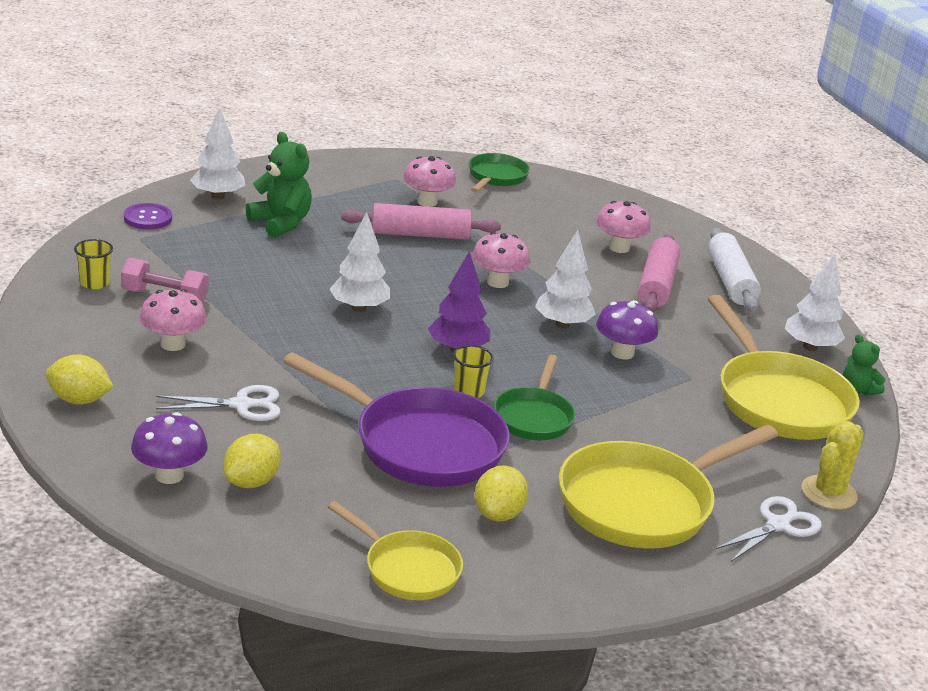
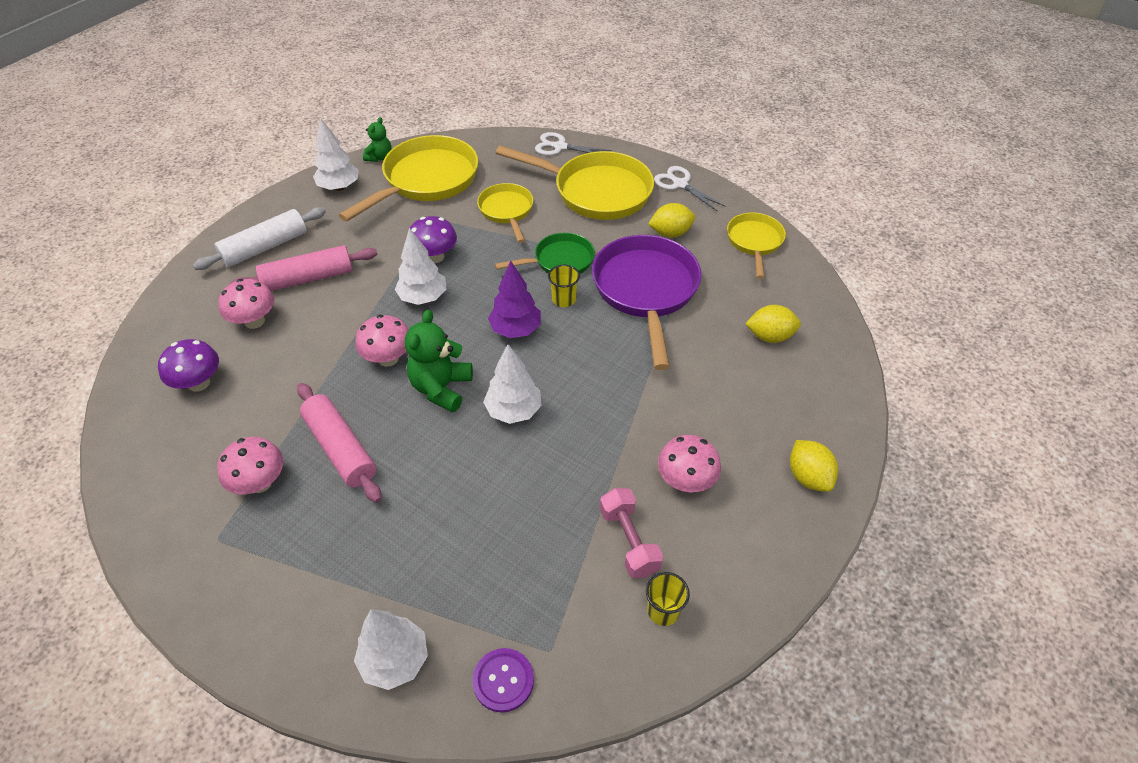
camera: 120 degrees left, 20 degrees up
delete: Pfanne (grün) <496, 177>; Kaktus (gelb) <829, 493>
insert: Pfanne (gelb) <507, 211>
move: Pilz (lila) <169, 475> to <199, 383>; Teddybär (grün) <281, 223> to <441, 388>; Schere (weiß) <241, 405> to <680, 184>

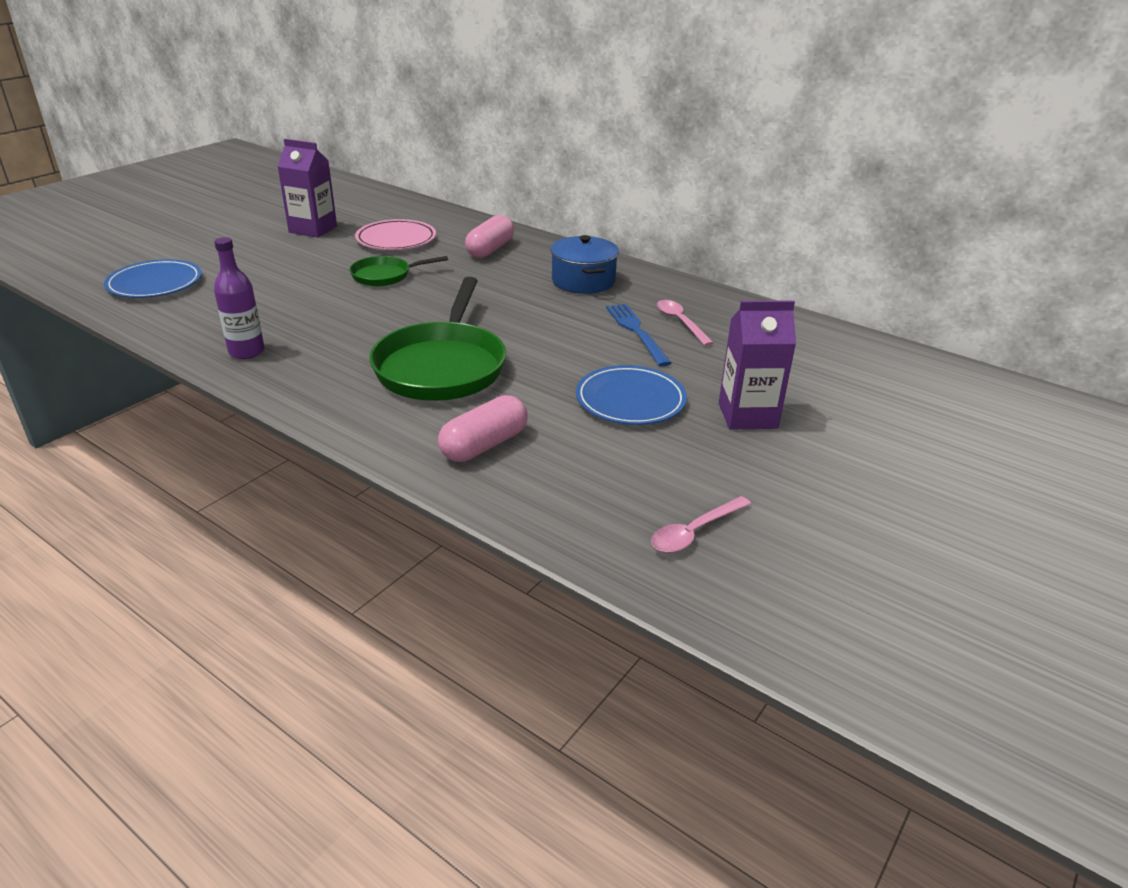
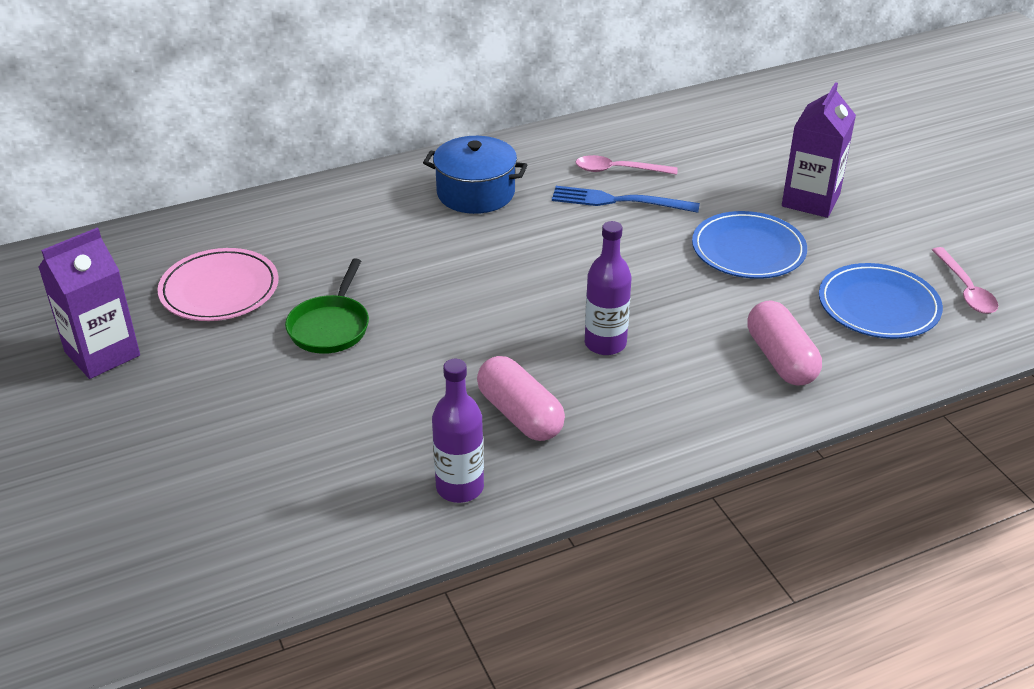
camera: 60 degrees left, 5 degrees up
move: Kapsel (rosa) <490, 249> to <520, 415>; Teller (blau) <155, 283> to <878, 306>
replace: Pfanne (grün) <442, 366> to Flasche (lila) <605, 344>

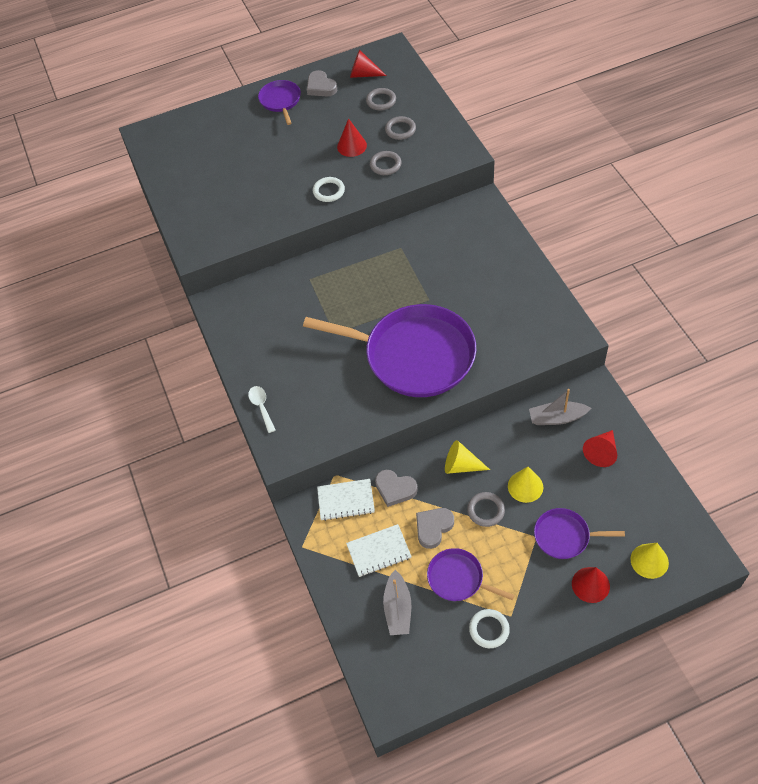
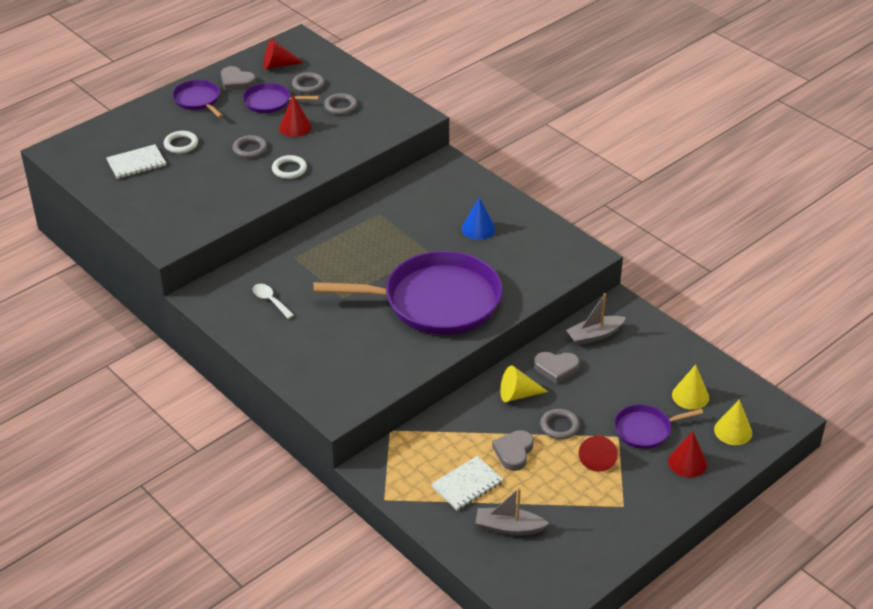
camera: 25 degrees left, 15 degrees down
insert: Kegel (blau) <478, 229>
move: Notizbuch (weiß) <346, 500> to <136, 163>; Ring (weiß) <489, 629> to <181, 144>; Ring (grau) <385, 165> to <250, 149>; Pfanne (lila) <458, 578> to <270, 102>; Löffel (weiß) <261, 407> to <270, 300>; Herz (grau) <395, 489> to <556, 368>; Kegel (rot) <601, 452> to <597, 458>; Kegel (gelb) <525, 486> to <690, 396>
rotate: Boot (grau) <398, 609> = <509, 527> 120 degrees clockwise

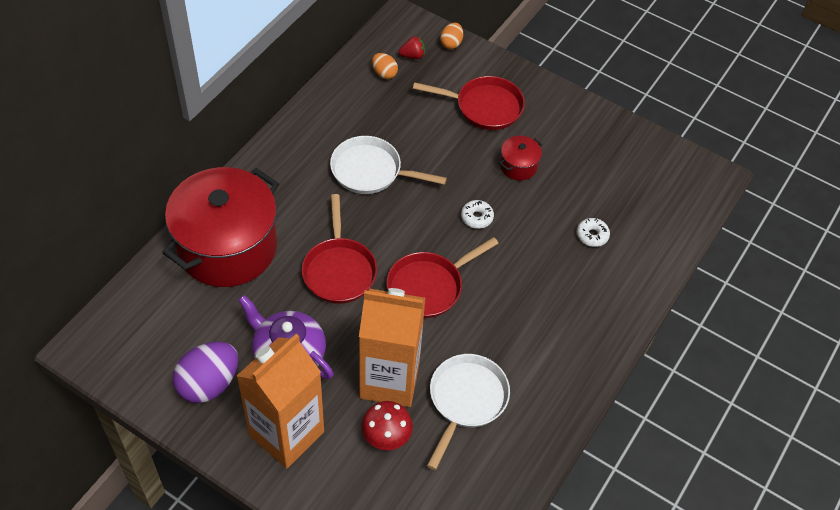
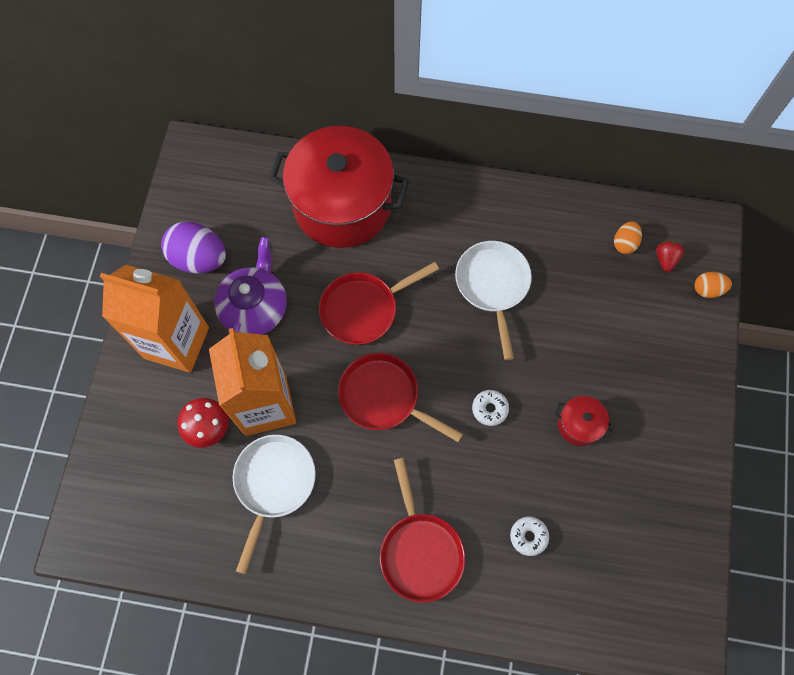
camera: 70 degrees right, 15 degrees up
move: Pfanne (rot) <484, 107> to <420, 551>
rotate: Pfanne (weiß) <466, 400> = <273, 484> 75 degrees counterclockwise; Erdbeere (rot) <412, 56> = <665, 259> 135 degrees counterclockwise

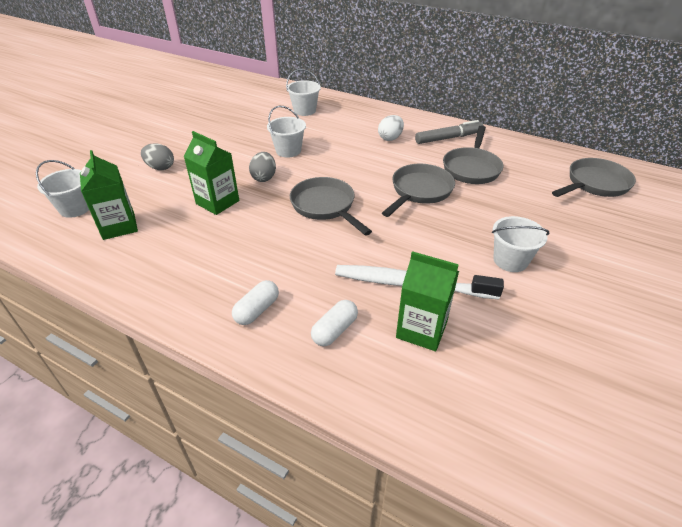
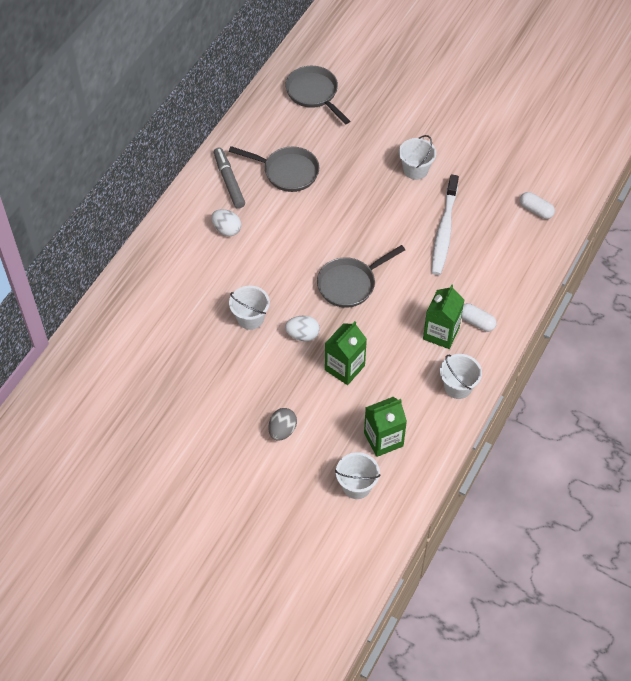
camera: 90 degrees left, 15 degrees up
delete: Pfanne (grau) <419, 191>
move: Getränkekarton (grün) <421, 330> to <441, 333>; Eimer (weiß) <304, 110> to <458, 387>; Kapsel (weiß) <335, 330> to <536, 210>
recolor: Ei (grau) <264, 177> to Ei (weiß) <302, 335>

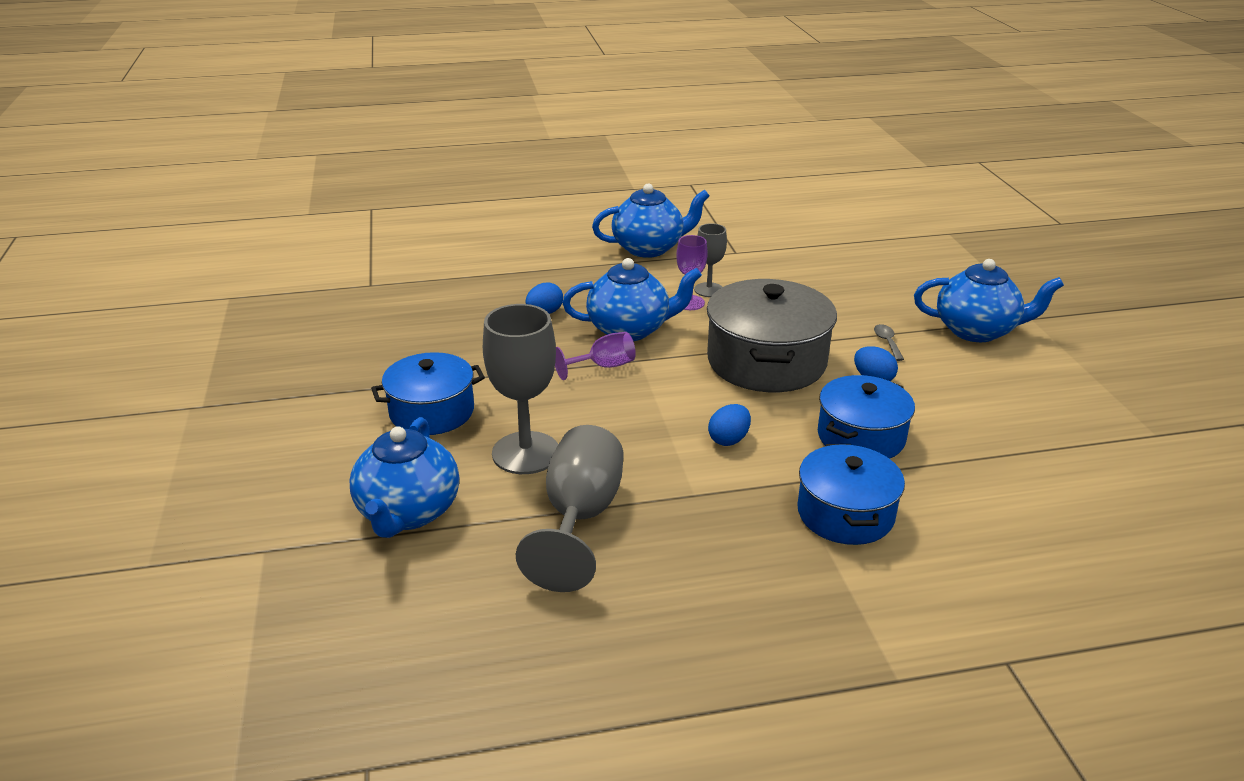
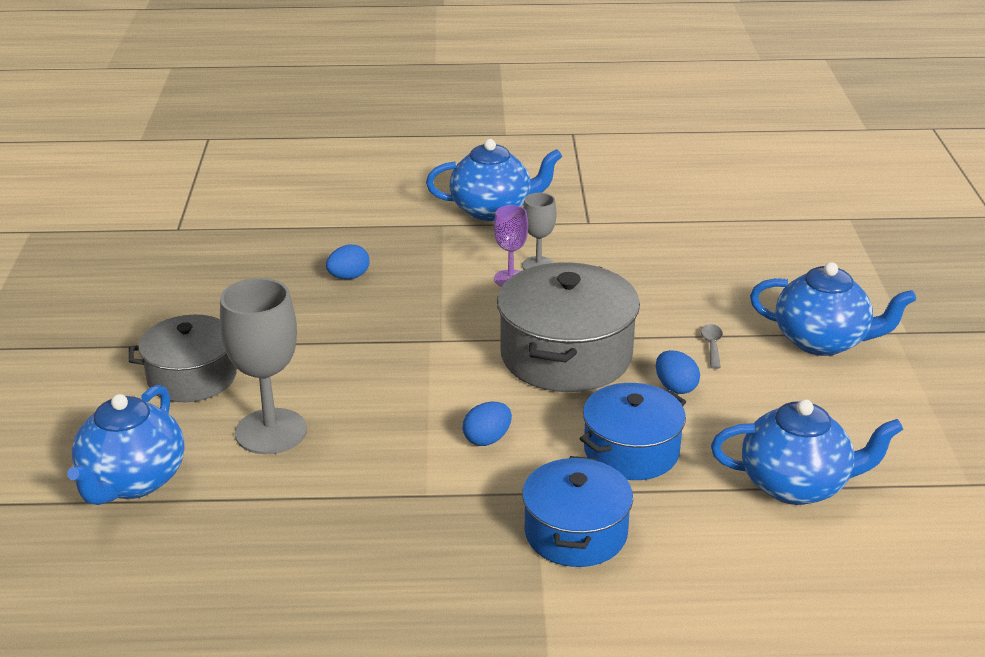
camera: 10 degrees right, 0 degrees up
delete: Kelch (grau) <580, 517>; Kelch (lila) <603, 366>
move: Teekanne (blau) <630, 329> to <796, 485>
recolor: Kochtopf (blau) <432, 412> to Kochtopf (grau) <192, 377>

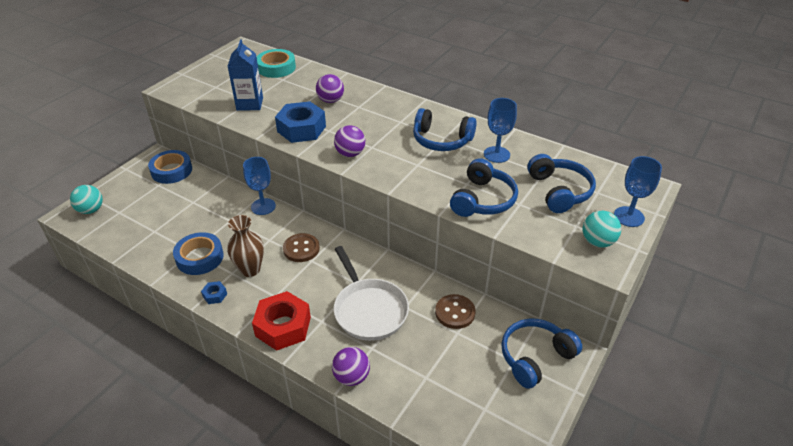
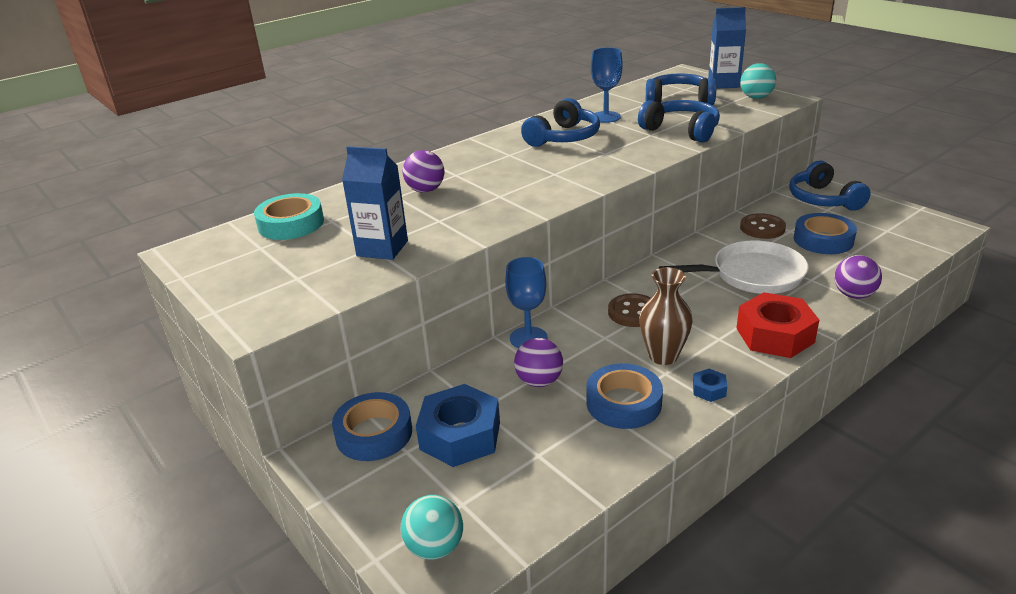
camera: 70 degrees left, 10 degrees down
insert: Klebeband (blau) <823, 240>
move: Sechskantmutter (blau) <301, 129> to <460, 435>; Ball (lila) <350, 154> to <539, 381>
replace: Kelch (blau) <629, 216> to Getränkekarton (blau) <723, 84>

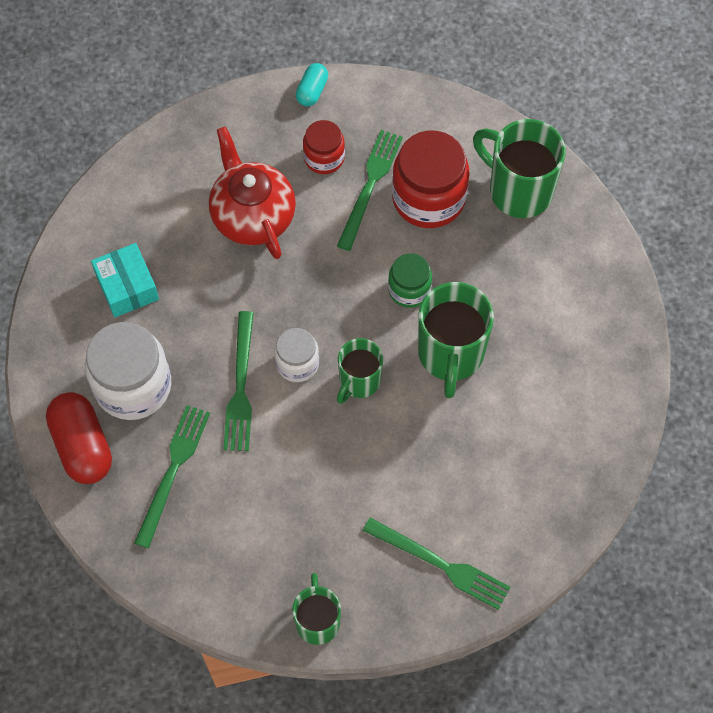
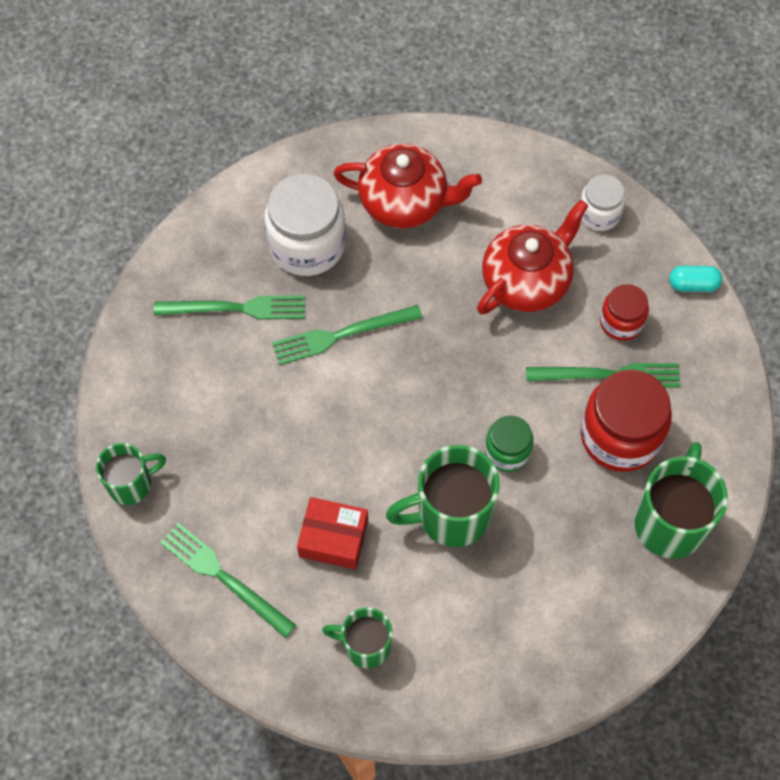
camera: 70 degrees right, 0 degrees up
delete: Kapsel (rot) <82, 446>
insert: Schachtel (rot) <333, 538>
move: Tasse (grün) <359, 381> to <365, 646>; Einmachglas (weiß) <297, 363> to <599, 213>
replace: Schachtel (türkis) <127, 287> to Teekanne (rot) <405, 202>
rotate: Gabel (grün) <440, 564> = <224, 577> 120 degrees clockwise

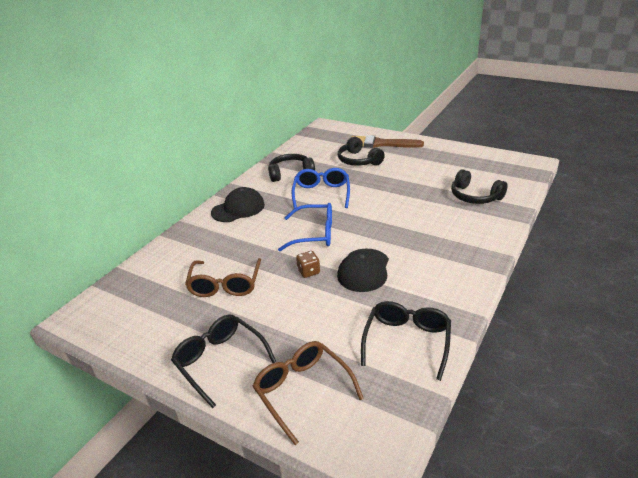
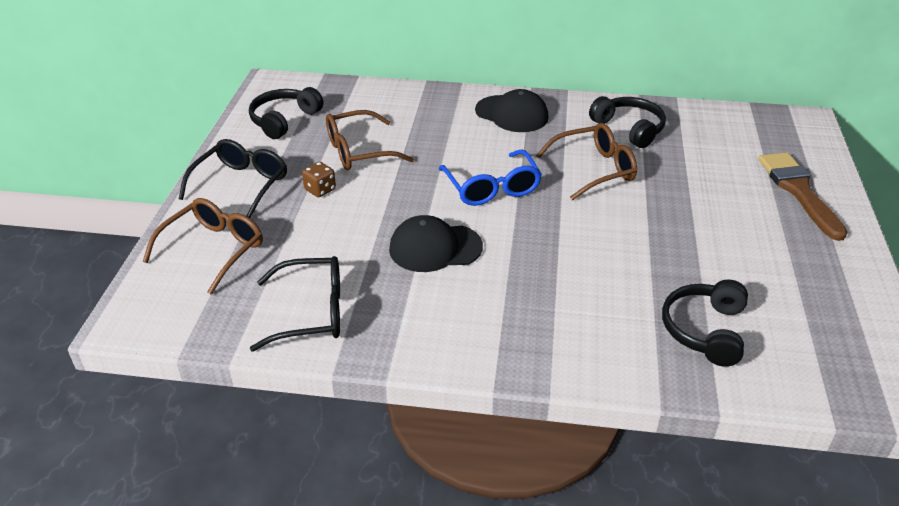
camera: 65 degrees right, 5 degrees up
move: Kopfhörer (schwarz) <358, 160> to <284, 120>; Spielwürfel (braun) <308, 272> to <320, 190>
recolor: Brille (blau) <321, 194> to Brille (braun) <594, 169>

